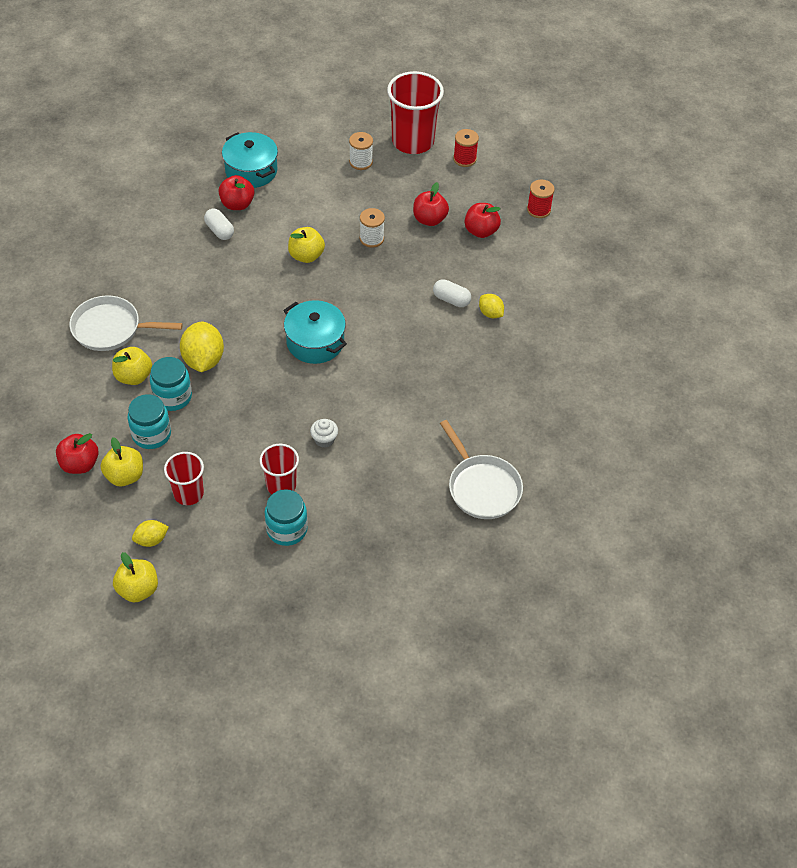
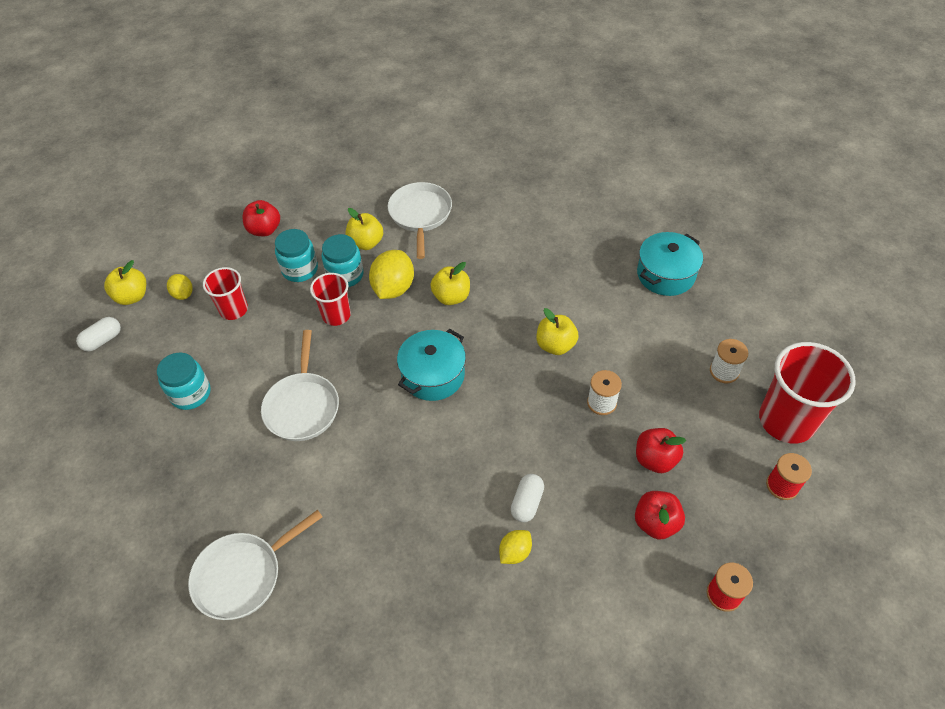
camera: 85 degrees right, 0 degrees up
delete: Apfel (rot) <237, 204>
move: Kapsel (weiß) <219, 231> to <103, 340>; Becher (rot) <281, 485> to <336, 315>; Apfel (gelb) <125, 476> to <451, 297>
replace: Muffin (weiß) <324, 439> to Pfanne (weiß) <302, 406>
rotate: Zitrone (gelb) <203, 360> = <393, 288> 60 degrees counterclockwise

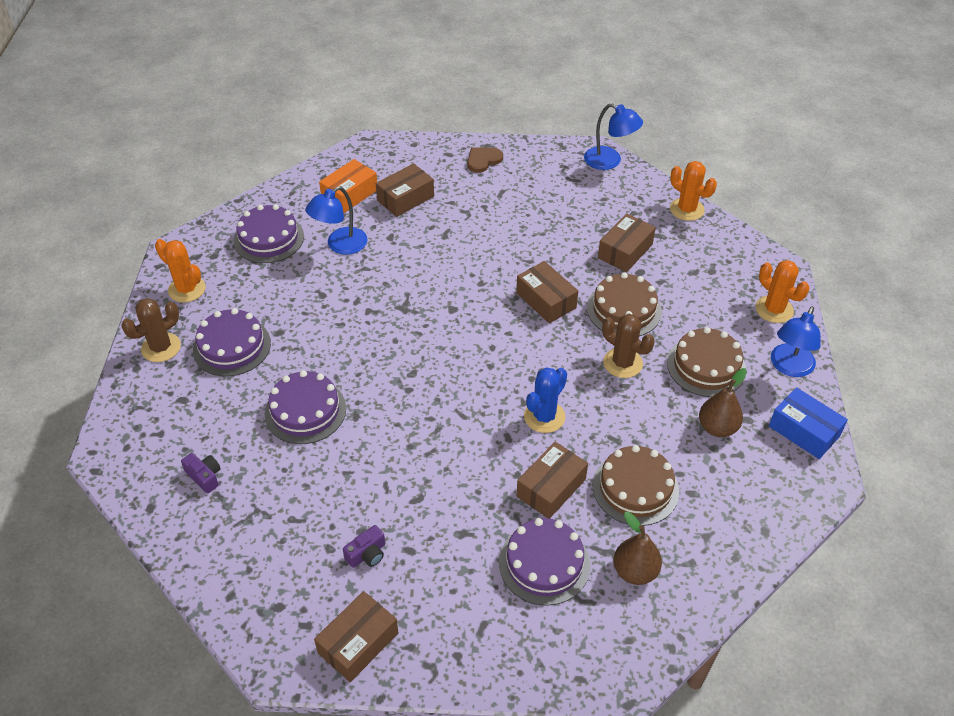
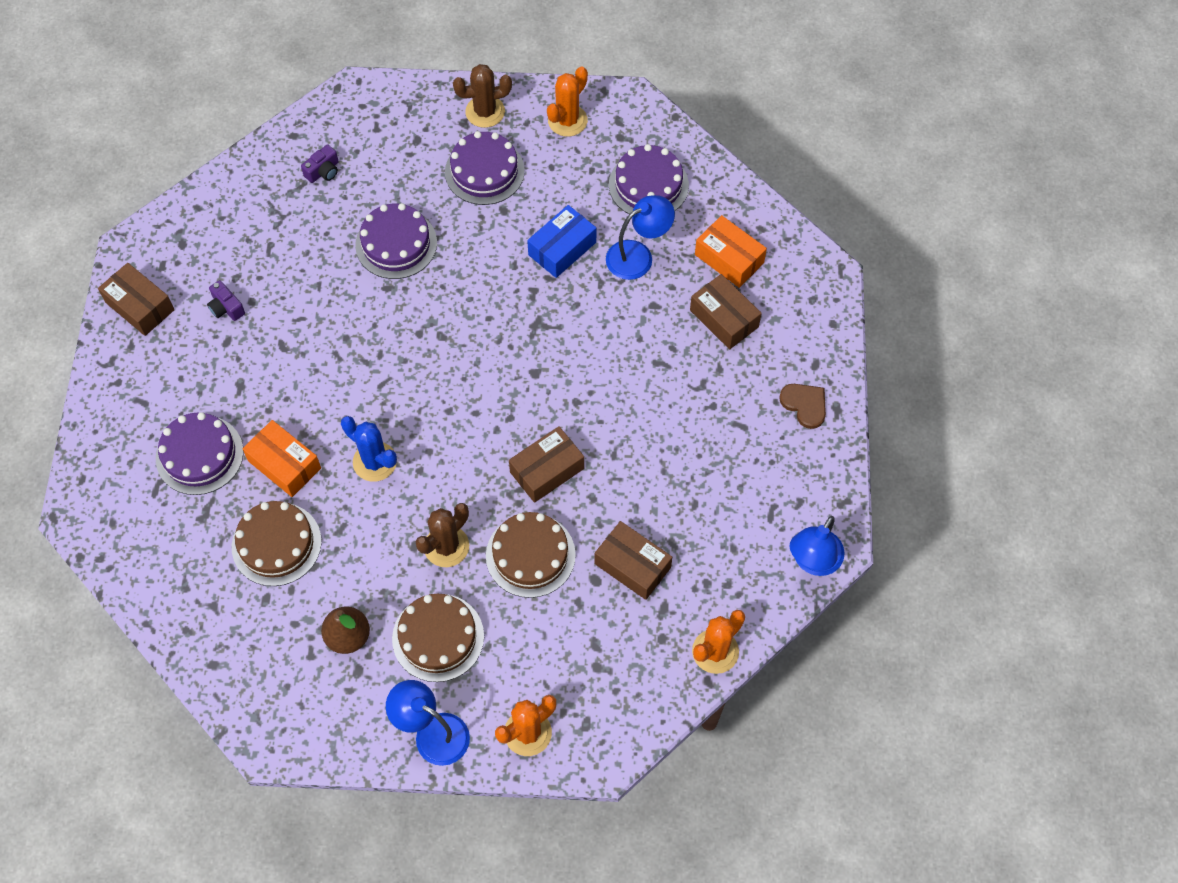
camera: 90 degrees right, 15 degrees up
delete: Birne (braun) <635, 571>
move: Schachtel (blau) <804, 431> to <562, 248>
recolor: Schachtel (braun) <551, 487> to Schachtel (orange) <284, 464>
rotate: Kaktus (braun) <161, 347> = <485, 112> 60 degrees counterclockwise; Lampe (blau) <340, 245> = <638, 255> 105 degrees clockwise

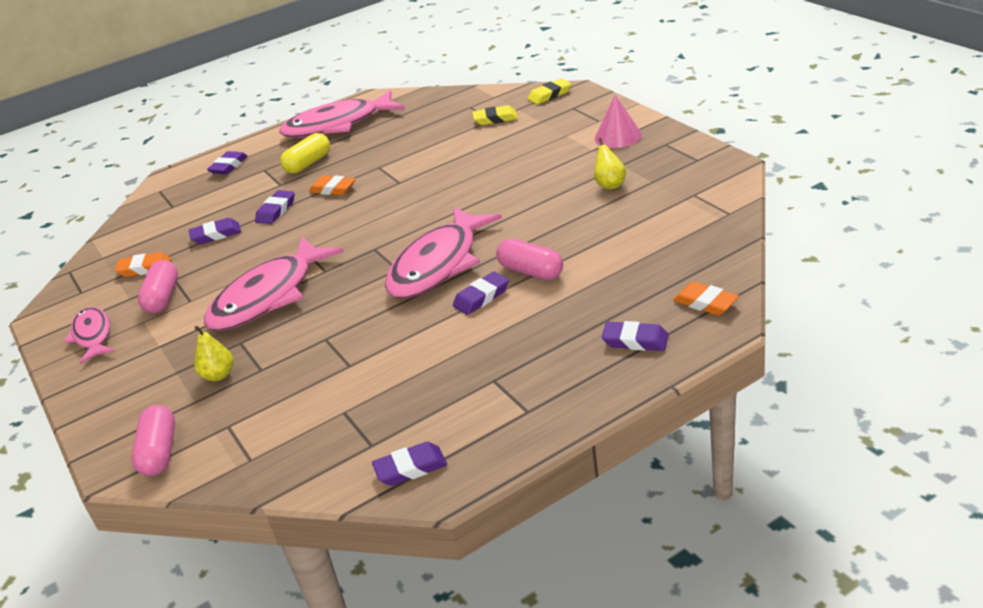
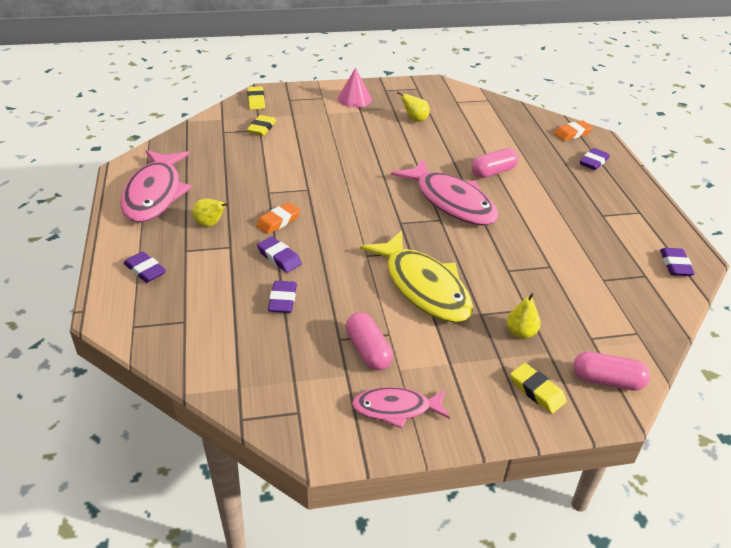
camera: 75 degrees left, 5 degrees up
delete: Radiergummi (orange) <144, 268>; Radiergummi (lila) <481, 297>
insert: Radiergummi (gelb) <537, 391>
replace: Kapsel (gelb) <308, 163> to Birne (gelb) <210, 224>
recolor: Fisch (rosa) <269, 296> to Fisch (gelb) <423, 287>
rotate: Kapsel (rosa) <163, 298> = <368, 350> 45 degrees clockwise

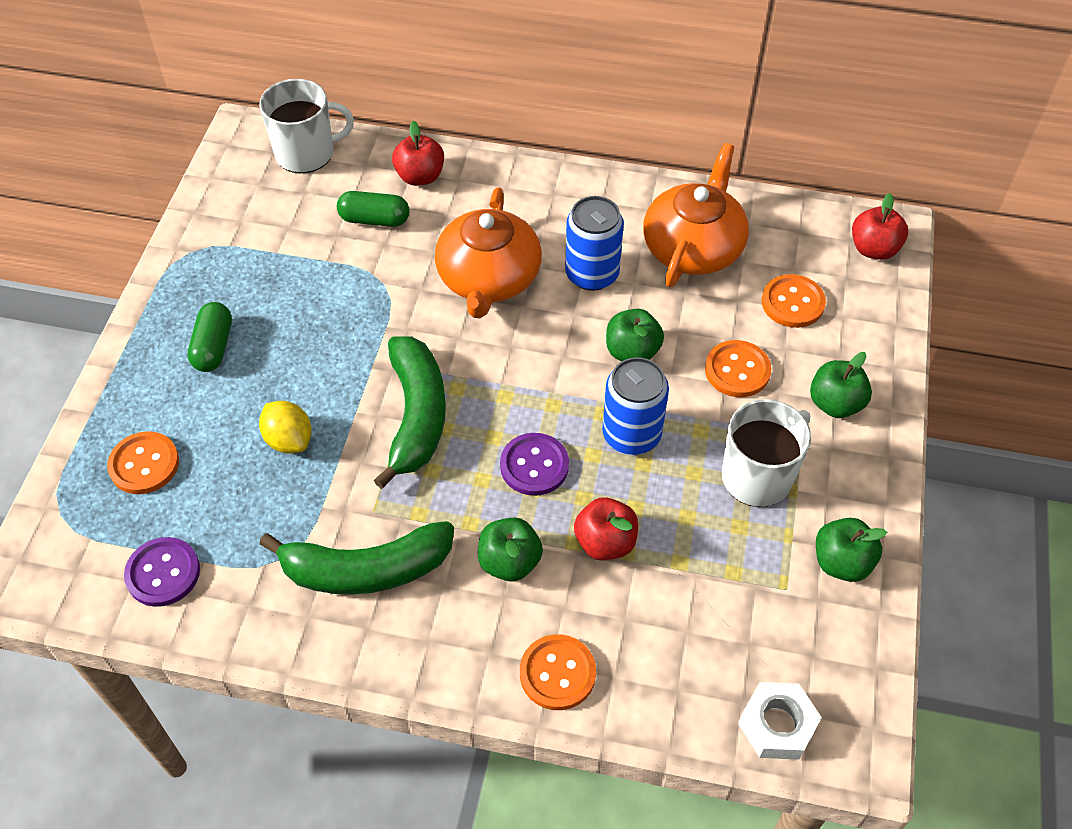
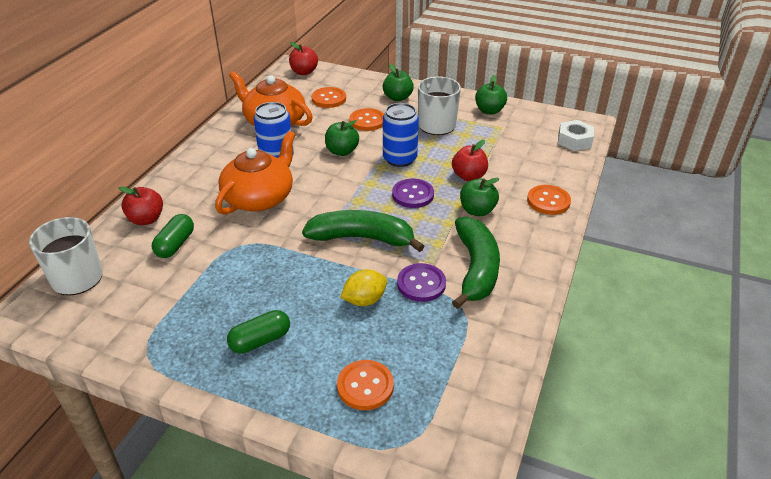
camera: 80 degrees left, 15 degrees down
move: Knopf (lila) <163, 573> to <421, 284>
rotate: Teekanne (orange) <488, 278> = <259, 197> 75 degrees counterclockwise; Kapsel (grün) <213, 347> = <260, 340> 45 degrees counterclockwise

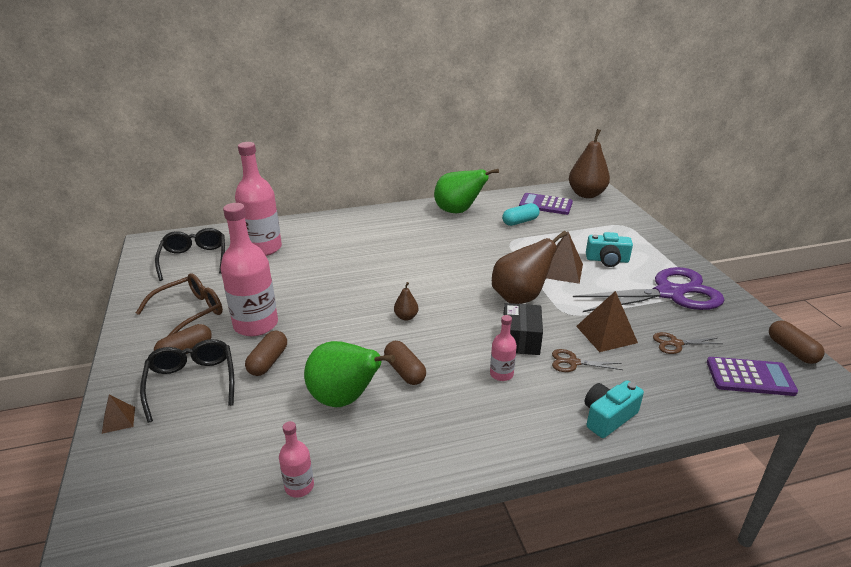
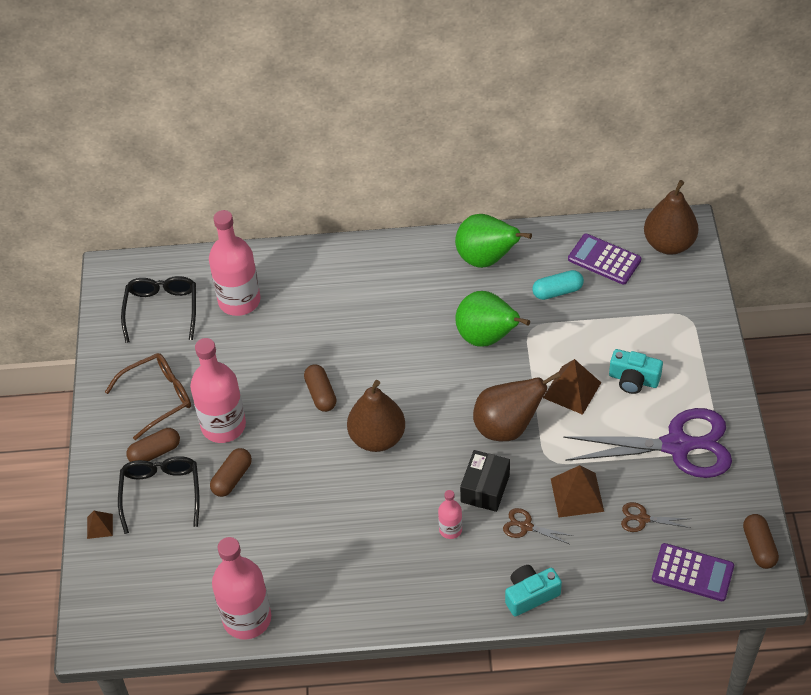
camera: 15 degrees right, 20 degrees up
move: Kapsel (braun) <404, 371> to <320, 394>; Birne (grün) <344, 399> to <487, 337>
resize: Flasche (rosa) <299, 486> = <247, 618> x2.06; Birne (braun) <406, 317> = <377, 438> x2.23

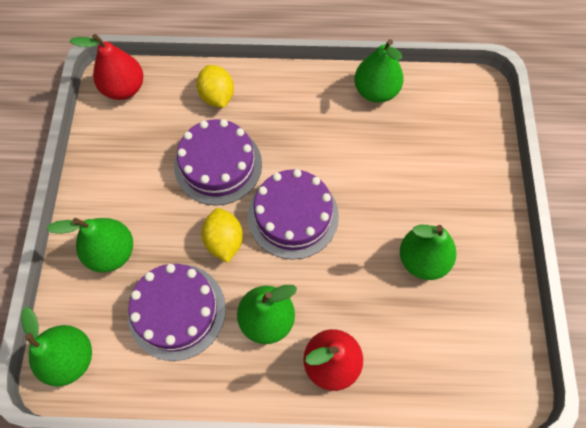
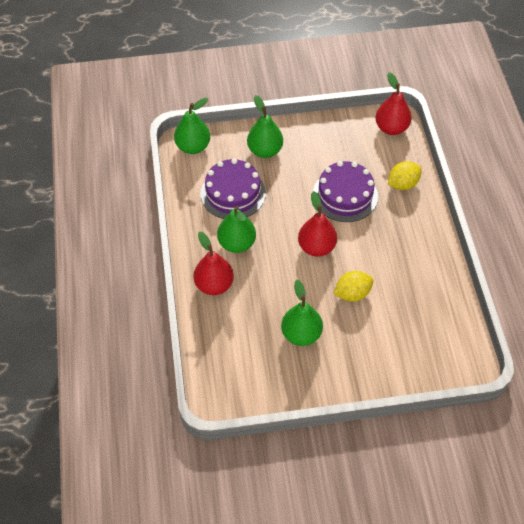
camera: 80 degrees right, 10 degrees down
delete: Birne (grün) <376, 91>
move: Zitrone (gelb) <224, 241> to <352, 293>
replace: Kuchen (lila) <293, 216> to Birne (rot) <316, 247>

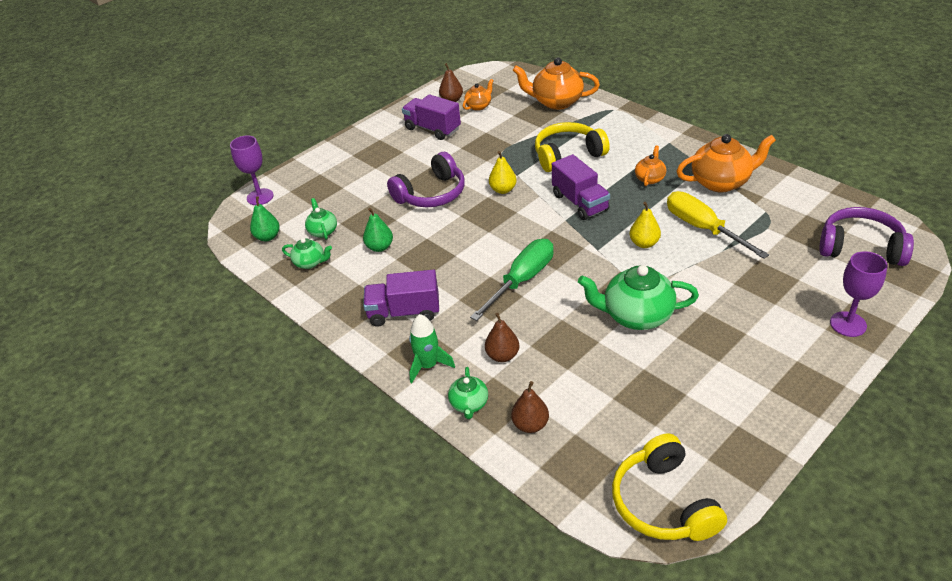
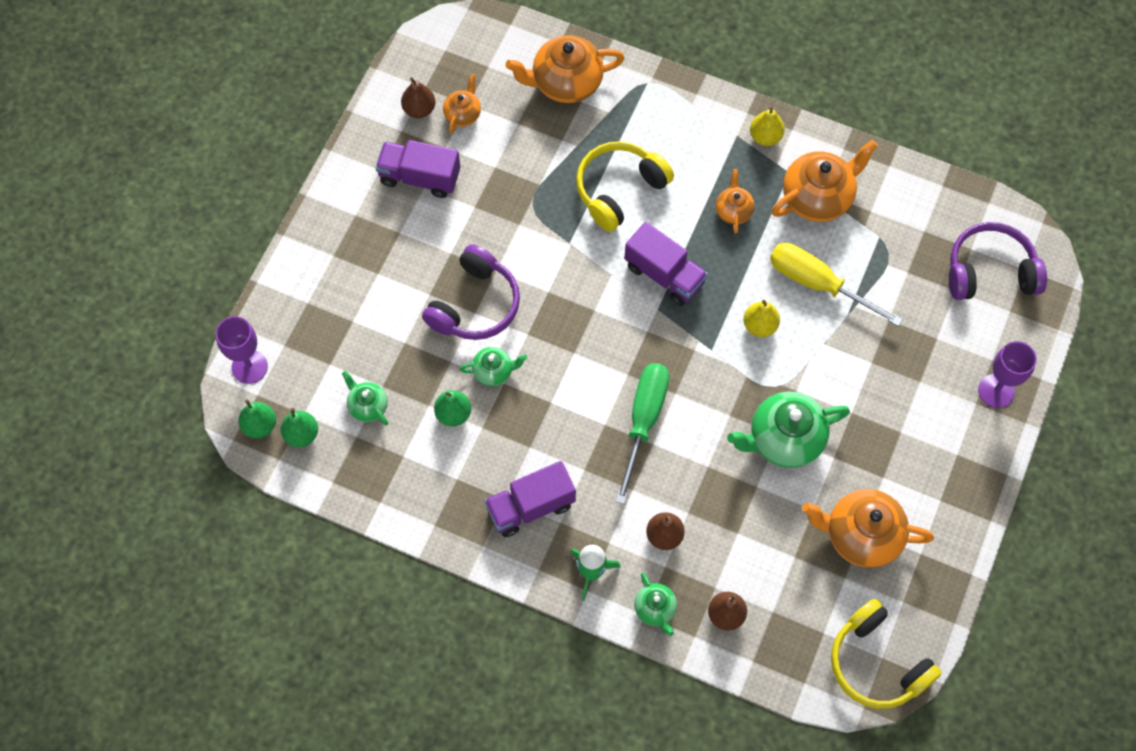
camera: 25 degrees left, 25 degrees up
insert: Birne (grün) <260, 425>; Teekanne (orange) <861, 535>
move: Teekanne (grün) <310, 263> to <494, 371>; Birne (gelb) <503, 190> to <765, 137>

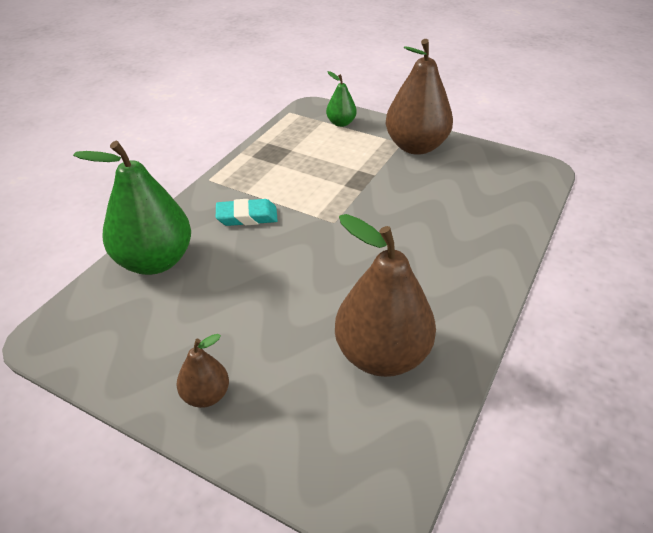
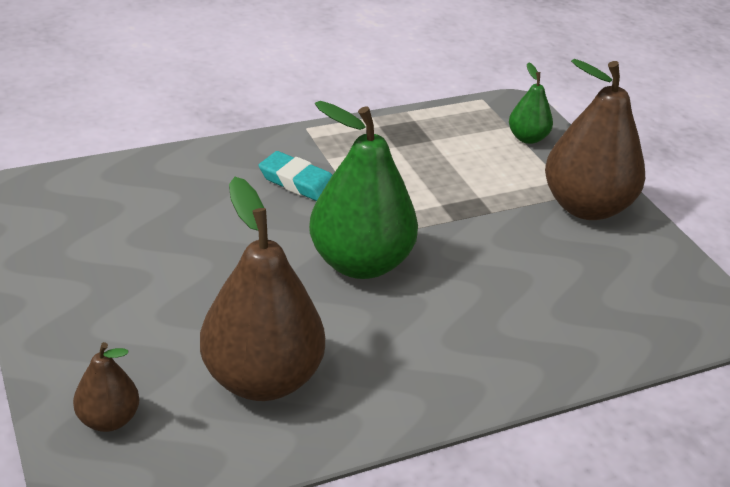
camera: 35 degrees right, 5 degrees down
move: Birne (braun) <206, 395> to <108, 419>; Birne (grün) <155, 261> to <360, 263>

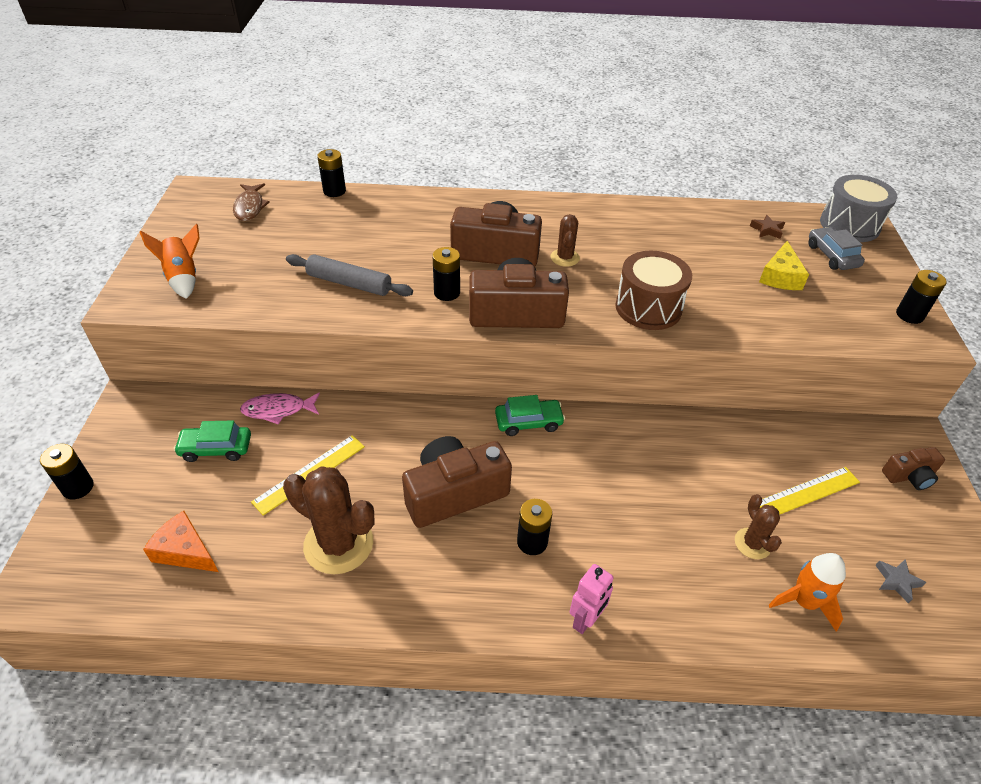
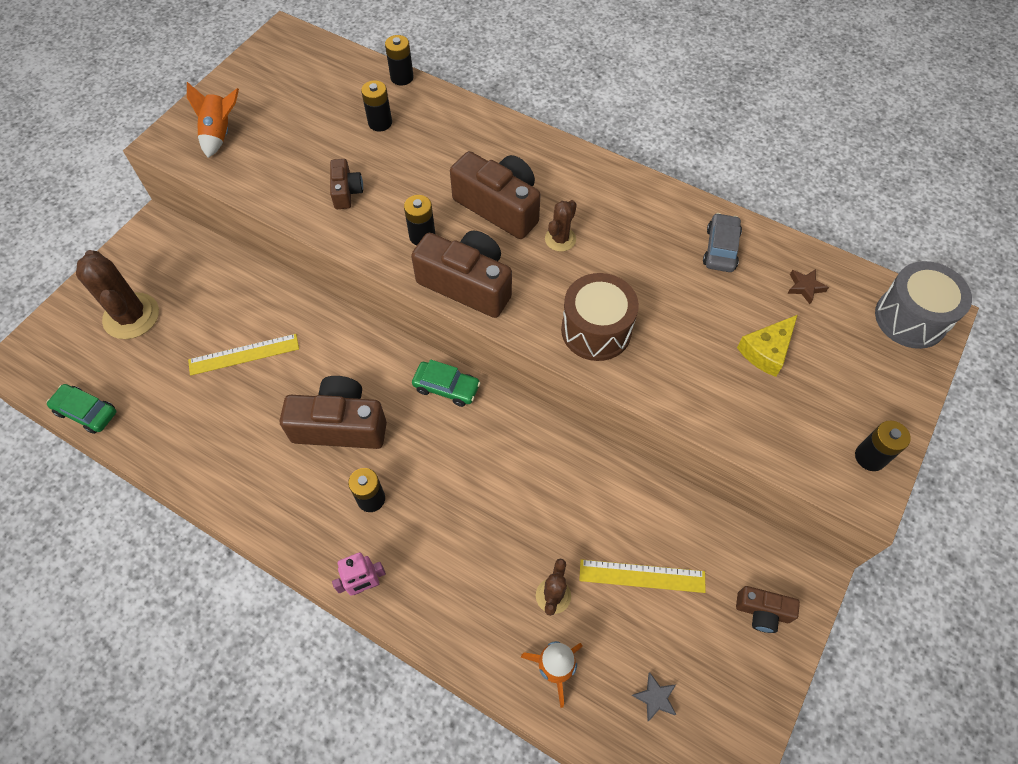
camera: 30 degrees right, 15 degrees up
delete: Käse (orange) <185, 551>; Fisch (braun) <250, 207>; Fisch (rosa) <278, 410>
move: Auto (grün) <216, 448> to <86, 412>; Kaktus (braun) <338, 544> to <131, 316>; Batterie (schwarz) <78, 487> to <380, 123>; Auto (grau) <832, 256> to <720, 249>
replace: Nudelholz (grau) <349, 283> to Kamera (braun) <346, 192>

